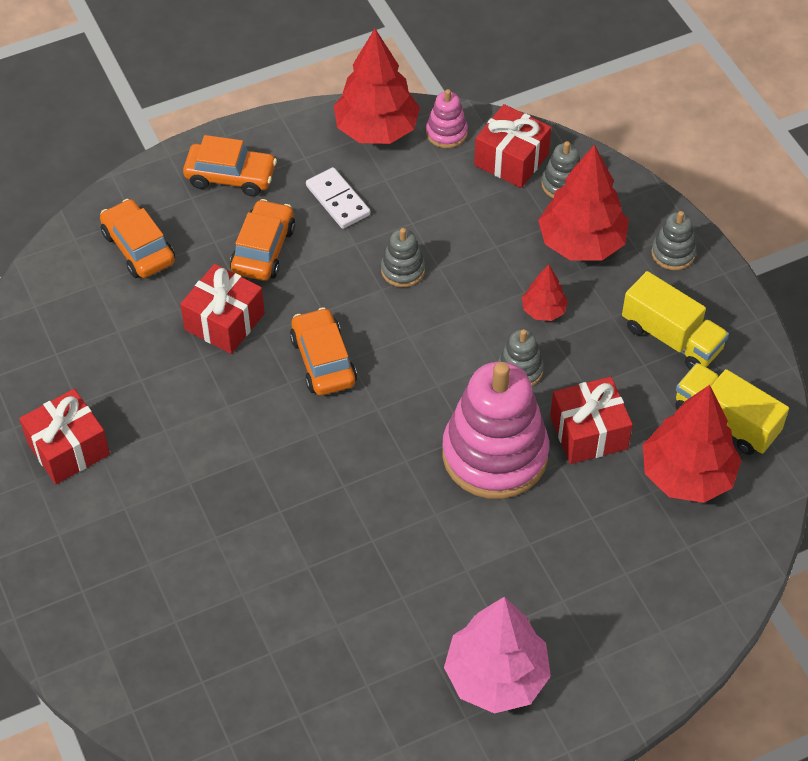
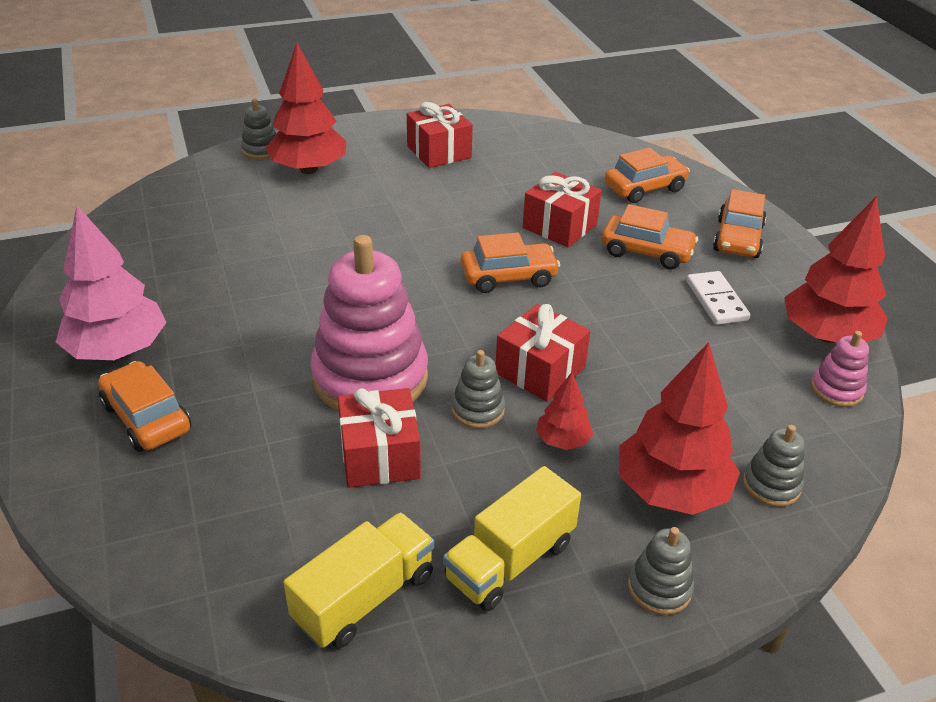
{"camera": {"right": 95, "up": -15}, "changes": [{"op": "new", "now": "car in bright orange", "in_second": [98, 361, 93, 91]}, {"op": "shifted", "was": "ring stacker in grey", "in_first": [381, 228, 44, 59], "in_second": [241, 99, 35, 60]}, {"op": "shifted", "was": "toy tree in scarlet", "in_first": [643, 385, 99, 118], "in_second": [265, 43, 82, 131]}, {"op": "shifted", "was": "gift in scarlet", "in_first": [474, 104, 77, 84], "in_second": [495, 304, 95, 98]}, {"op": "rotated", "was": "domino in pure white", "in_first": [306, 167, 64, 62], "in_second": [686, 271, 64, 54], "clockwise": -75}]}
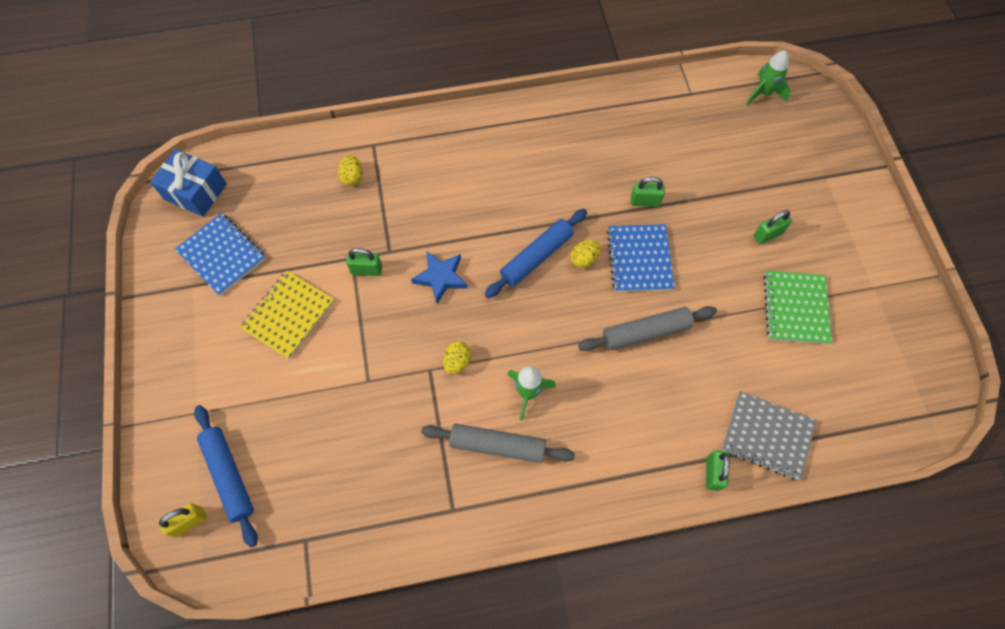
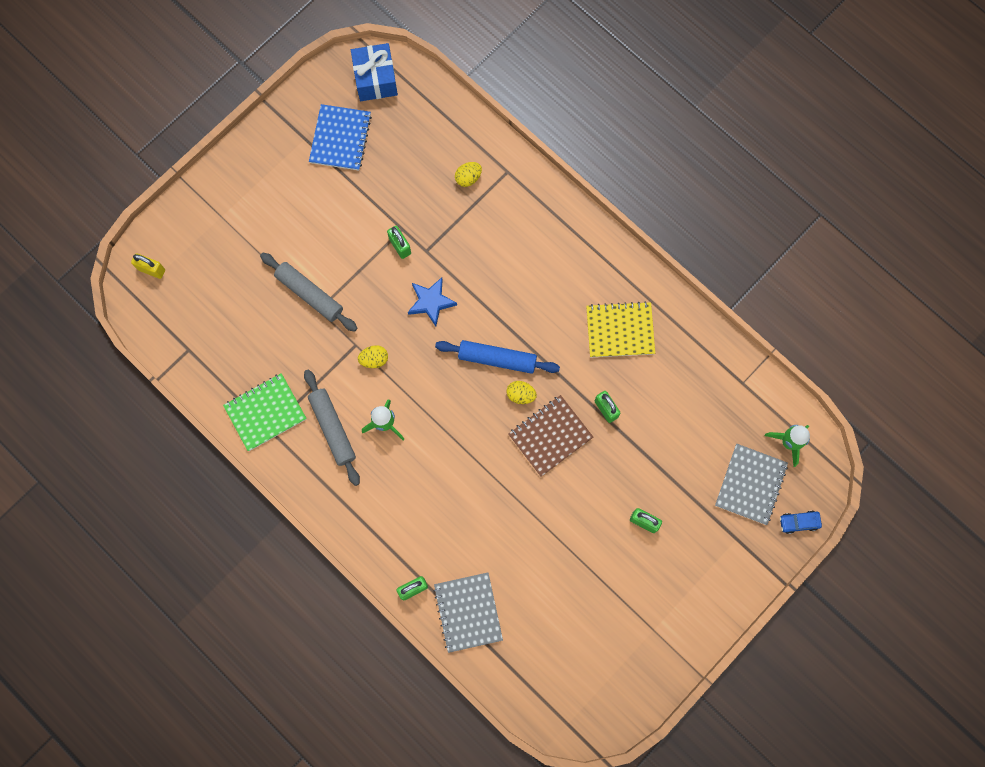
{"camera": {"right": 55, "up": 10}, "changes": [{"op": "shifted", "was": "notepad in emerald", "in_first": [763, 270, 69, 74], "in_second": [223, 373, 84, 78]}, {"op": "shifted", "was": "pastry roller in grey", "in_first": [578, 306, 139, 45], "in_second": [260, 253, 97, 79]}, {"op": "repainted", "was": "notepad in blue", "now": "notepad in dark brown", "in_first": [607, 224, 68, 68], "in_second": [508, 395, 85, 82]}, {"op": "shifted", "was": "notepad in yellow", "in_first": [240, 271, 94, 88], "in_second": [586, 301, 69, 56]}, {"op": "new", "now": "notepad in grey", "in_second": [715, 444, 73, 81]}, {"op": "new", "now": "car in blue", "in_second": [780, 511, 42, 23]}, {"op": "gone", "was": "pastry roller in blue", "in_first": [194, 405, 64, 142]}]}
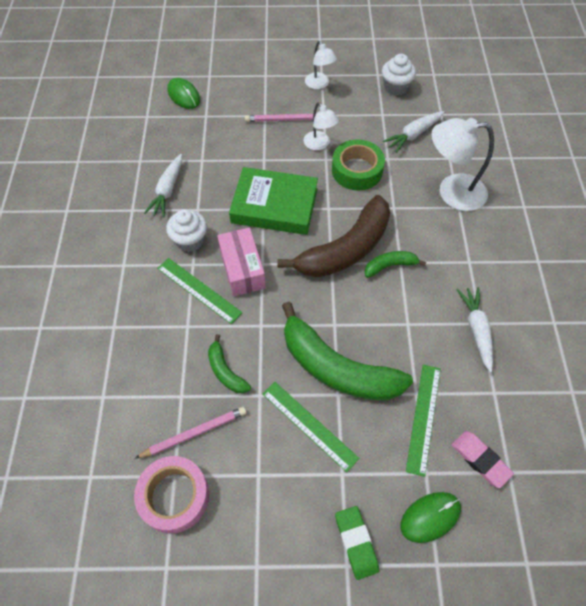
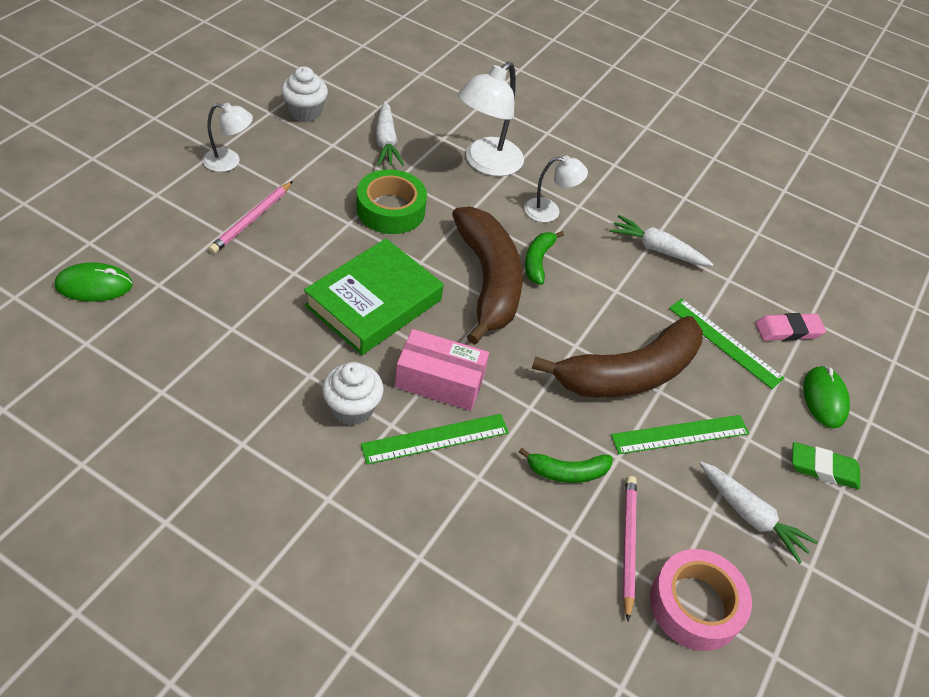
{"camera": {"right": -65, "up": -10}, "changes": [{"op": "shifted", "was": "lamp in pure white", "in_first": [303, 102, 36, 48], "in_second": [524, 156, 64, 66]}, {"op": "repainted", "was": "toy banana in emerald", "now": "toy banana in dark brown", "in_first": [282, 302, 131, 99], "in_second": [532, 316, 171, 82]}, {"op": "shifted", "was": "root vegetable in pure white", "in_first": [144, 154, 38, 64], "in_second": [700, 462, 118, 102]}]}
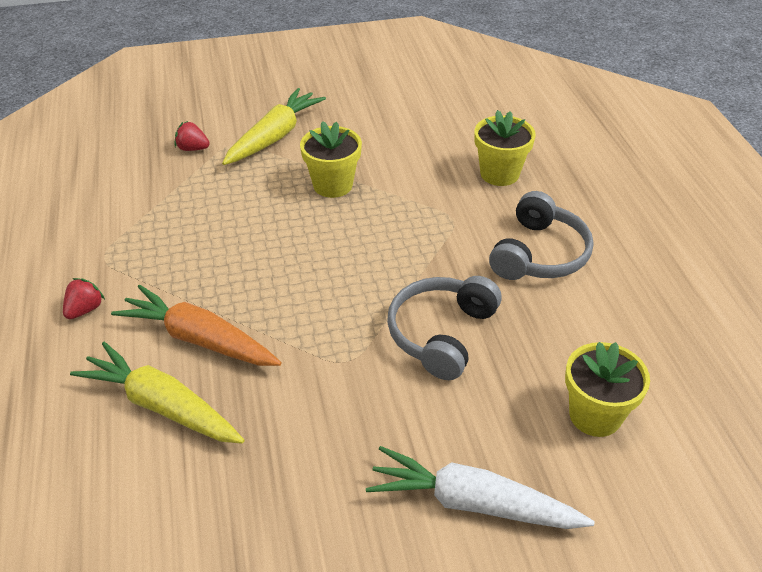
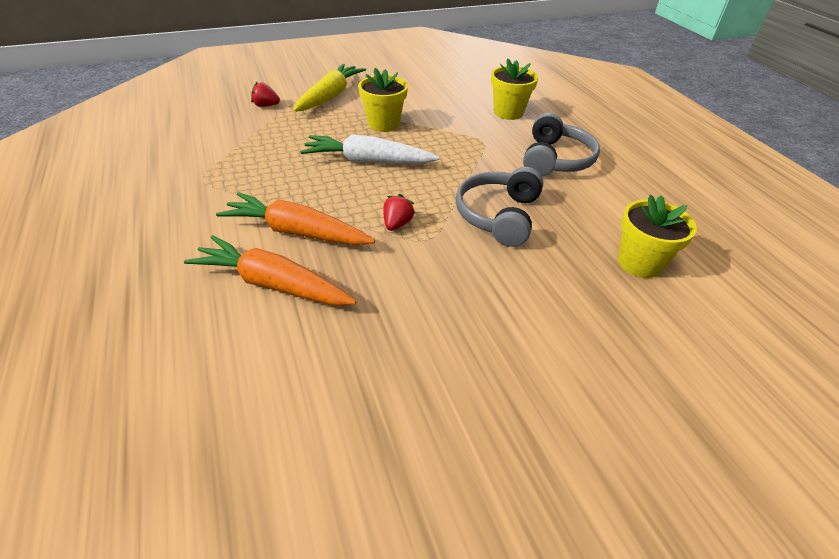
{"camera": {"right": -10, "up": 0}, "changes": [{"op": "repainted", "was": "root vegetable in yellow", "now": "root vegetable in bright orange", "in_first": [70, 342, 175, 102], "in_second": [184, 235, 173, 71]}, {"op": "shifted", "was": "root vegetable in pure white", "in_first": [366, 446, 229, 83], "in_second": [300, 134, 140, 30]}, {"op": "shifted", "was": "strawberry in scarlet", "in_first": [63, 278, 42, 41], "in_second": [383, 194, 32, 37]}]}
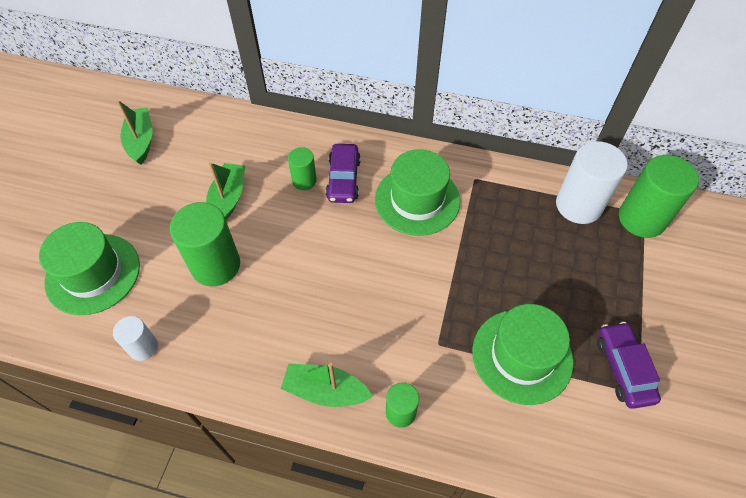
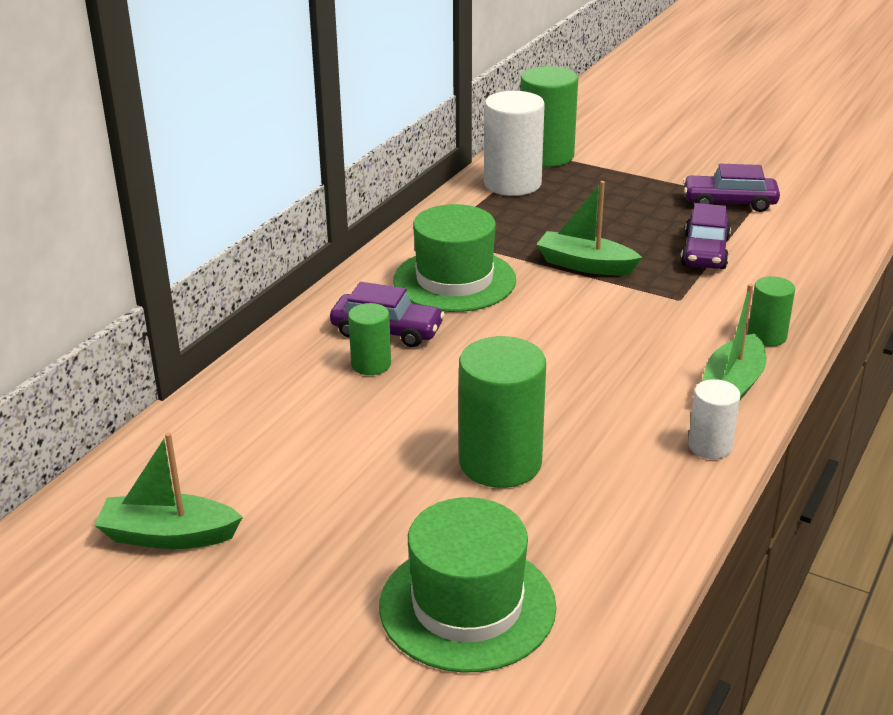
{"camera": {"right": -75, "up": -25}, "changes": [{"op": "shifted", "was": "sailboat in emerald", "in_first": [206, 162, 39, 58], "in_second": [536, 181, 106, 94]}, {"op": "swapped", "was": "hat in emerald", "now": "car in purple", "in_first": [472, 304, 101, 101], "in_second": [681, 203, 50, 66]}, {"op": "shifted", "was": "solid cylinder in pure white", "in_first": [113, 316, 45, 45], "in_second": [688, 379, 53, 80]}]}
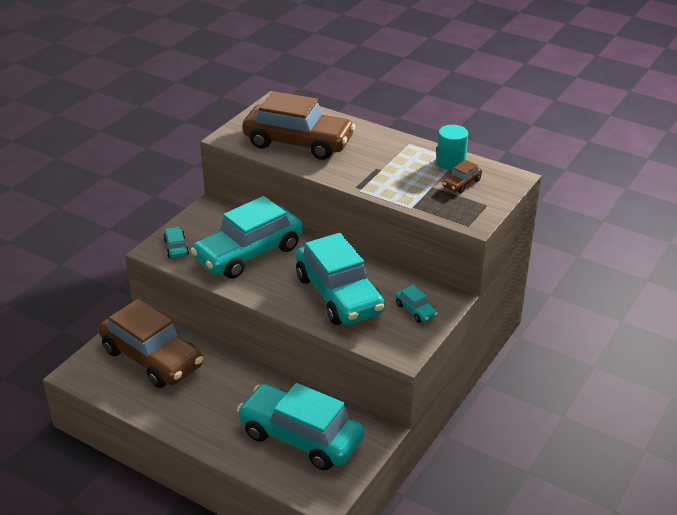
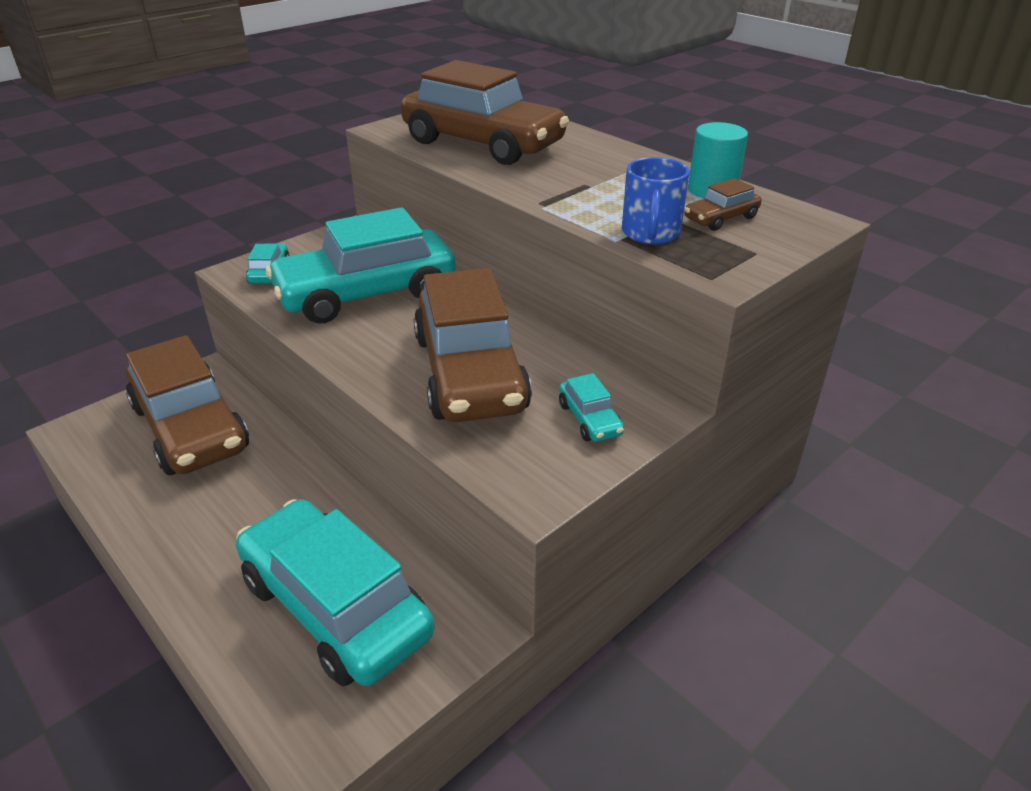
{"camera": {"right": 15, "up": 0}, "changes": [{"op": "repainted", "was": "car in turquoise", "now": "car in dark brown", "in_first": [296, 233, 89, 92], "in_second": [414, 268, 118, 154]}, {"op": "new", "now": "coffee mug in blue", "in_second": [622, 157, 68, 87]}]}
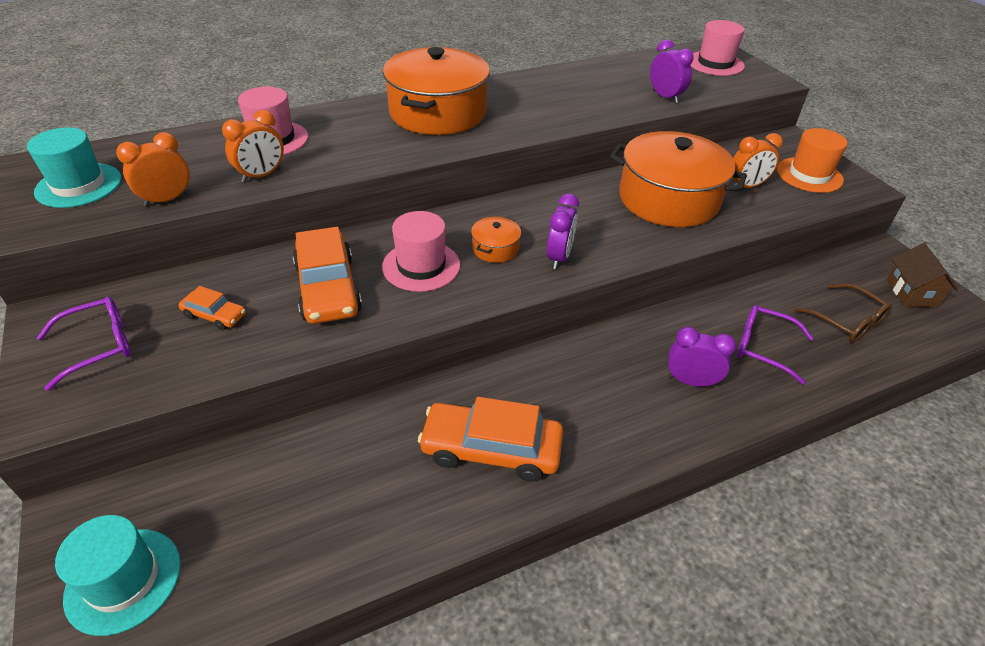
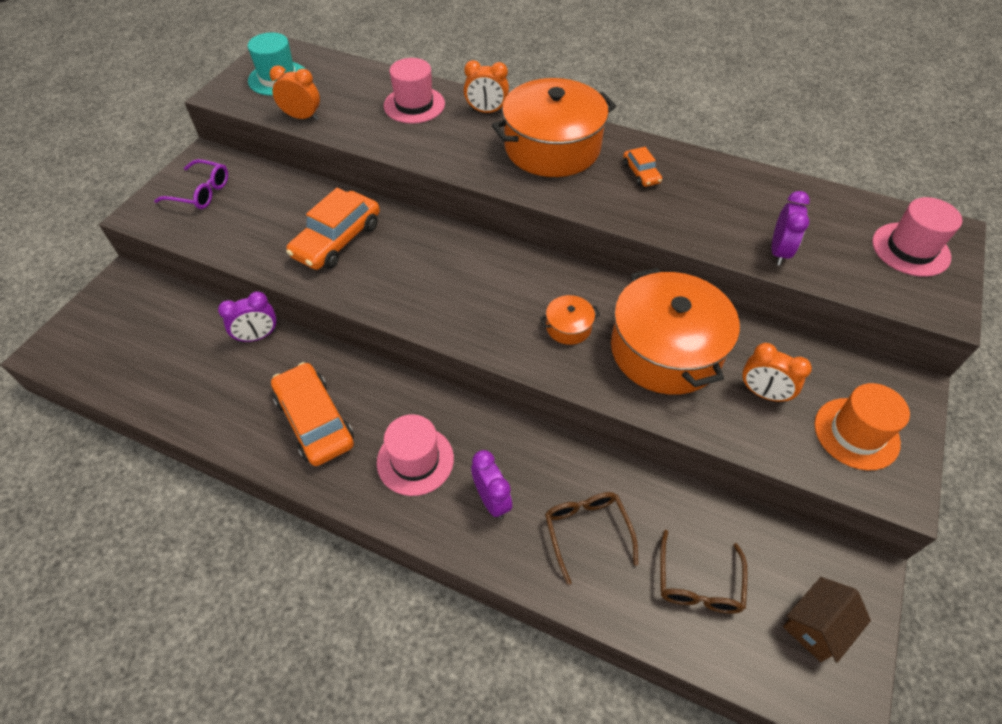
{"camera": {"right": 50, "up": 10}, "changes": [{"op": "shifted", "was": "bedside clock in purple", "in_first": [547, 194, 32, 75], "in_second": [218, 291, 59, 52]}, {"op": "shifted", "was": "hat in rose-pink", "in_first": [382, 211, 78, 81], "in_second": [377, 414, 77, 82]}, {"op": "shifted", "was": "bedside clock in bright orange", "in_first": [222, 110, 62, 73], "in_second": [464, 60, 45, 53]}, {"op": "shifted", "was": "cooking pot in bright orange", "in_first": [471, 217, 50, 46], "in_second": [540, 295, 60, 50]}, {"op": "repainted", "was": "glasses in purple", "now": "glasses in dark brown", "in_first": [737, 305, 77, 80], "in_second": [545, 492, 93, 93]}, {"op": "shifted", "was": "car in bright orange", "in_first": [178, 286, 68, 44], "in_second": [623, 147, 39, 40]}, {"op": "gone", "was": "hat in turquoise", "in_first": [55, 515, 126, 121]}]}
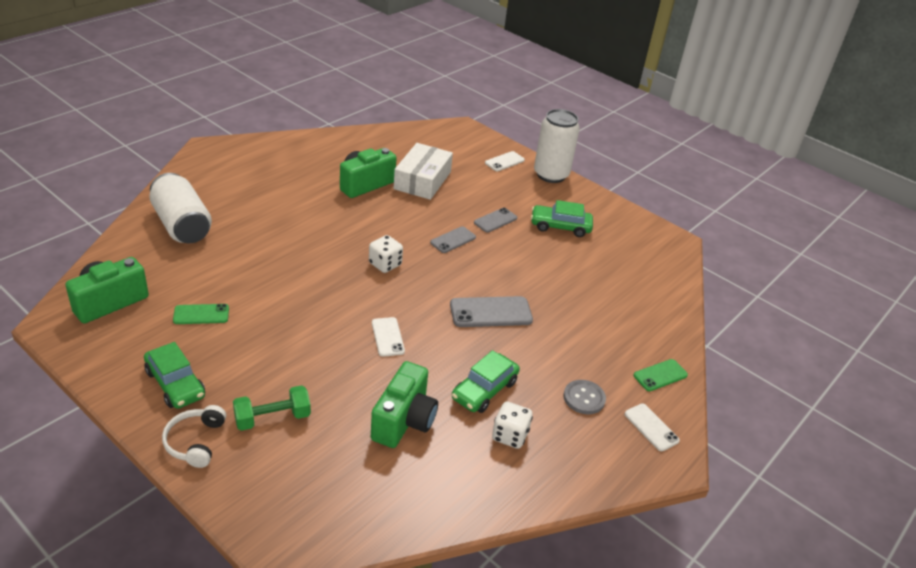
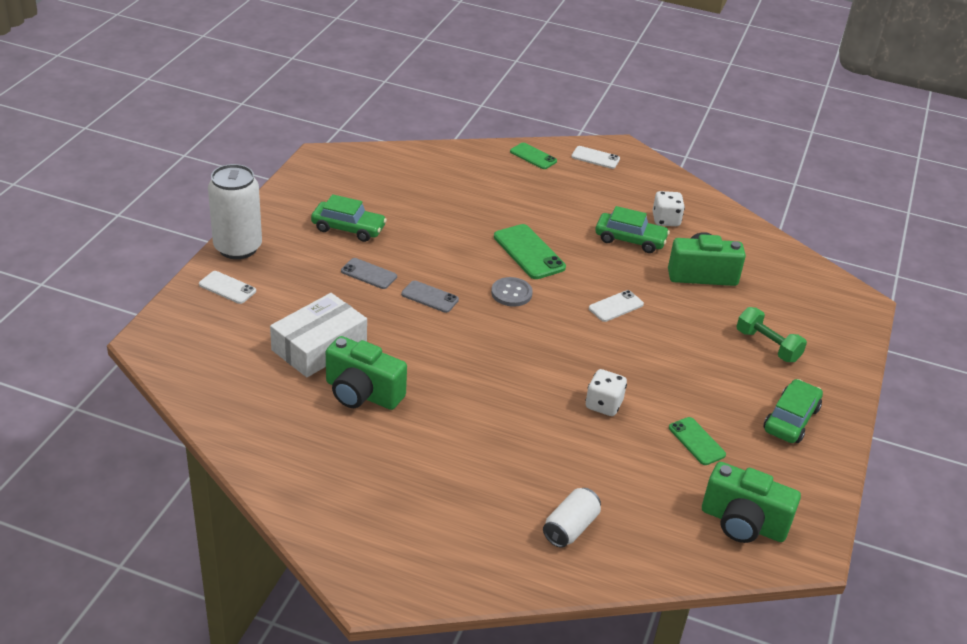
{"camera": {"right": -110, "up": 0}, "changes": [{"op": "rotated", "was": "package in pure white", "in_first": [394, 143, 59, 57], "in_second": [270, 293, 97, 84], "clockwise": -45}, {"op": "rotated", "was": "car in emerald", "in_first": [531, 200, 62, 37], "in_second": [311, 194, 76, 48], "clockwise": -60}, {"op": "shifted", "was": "sewing button in grey", "in_first": [564, 380, 42, 34], "in_second": [491, 277, 42, 30]}, {"op": "repainted", "was": "phone in grey", "now": "phone in emerald", "in_first": [450, 296, 83, 31], "in_second": [494, 224, 72, 55]}, {"op": "scaled", "was": "soda can in pure white", "in_first": [149, 173, 63, 71], "in_second": [543, 488, 58, 60], "ratio": 0.57}, {"op": "rotated", "was": "phone in pure white", "in_first": [624, 404, 56, 47], "in_second": [571, 146, 49, 23], "clockwise": 75}, {"op": "shifted", "was": "game die in pure white", "in_first": [369, 235, 34, 38], "in_second": [585, 369, 42, 47]}, {"op": "gone", "was": "headphones in pure white", "in_first": [162, 405, 64, 63]}]}
